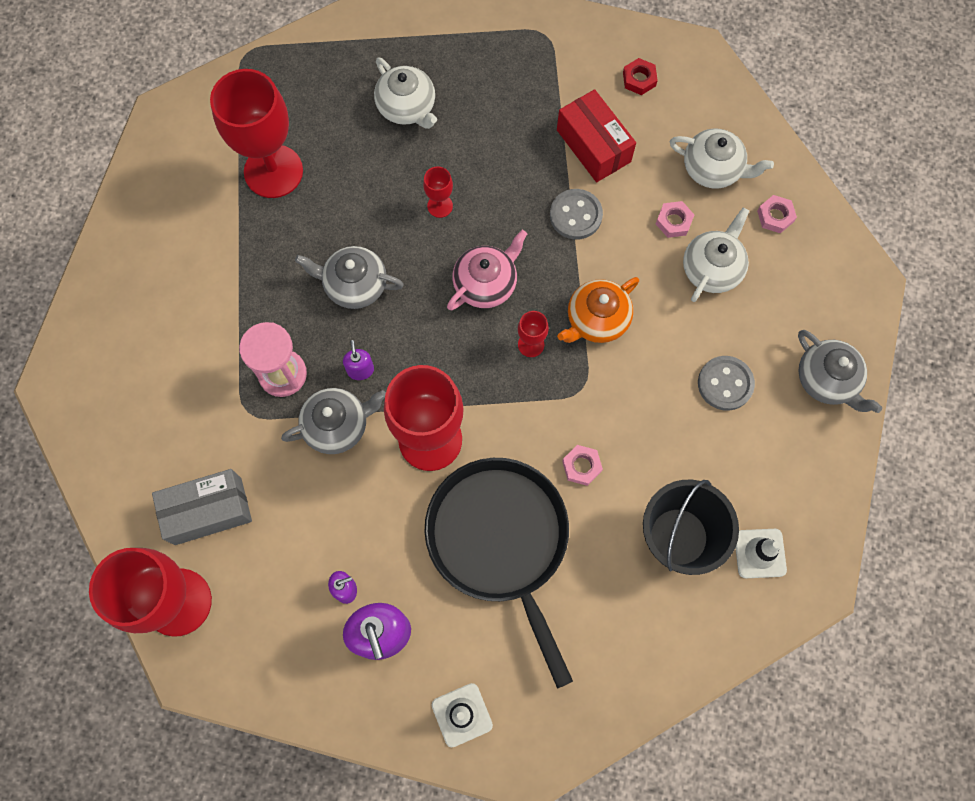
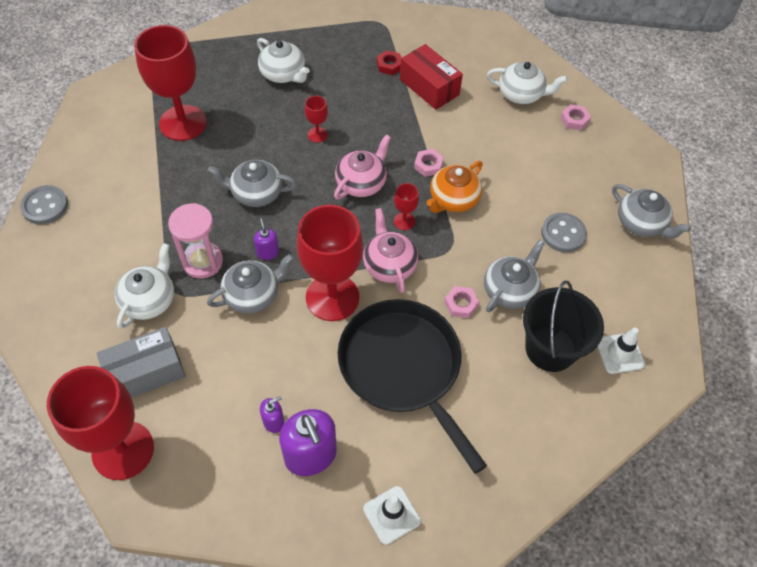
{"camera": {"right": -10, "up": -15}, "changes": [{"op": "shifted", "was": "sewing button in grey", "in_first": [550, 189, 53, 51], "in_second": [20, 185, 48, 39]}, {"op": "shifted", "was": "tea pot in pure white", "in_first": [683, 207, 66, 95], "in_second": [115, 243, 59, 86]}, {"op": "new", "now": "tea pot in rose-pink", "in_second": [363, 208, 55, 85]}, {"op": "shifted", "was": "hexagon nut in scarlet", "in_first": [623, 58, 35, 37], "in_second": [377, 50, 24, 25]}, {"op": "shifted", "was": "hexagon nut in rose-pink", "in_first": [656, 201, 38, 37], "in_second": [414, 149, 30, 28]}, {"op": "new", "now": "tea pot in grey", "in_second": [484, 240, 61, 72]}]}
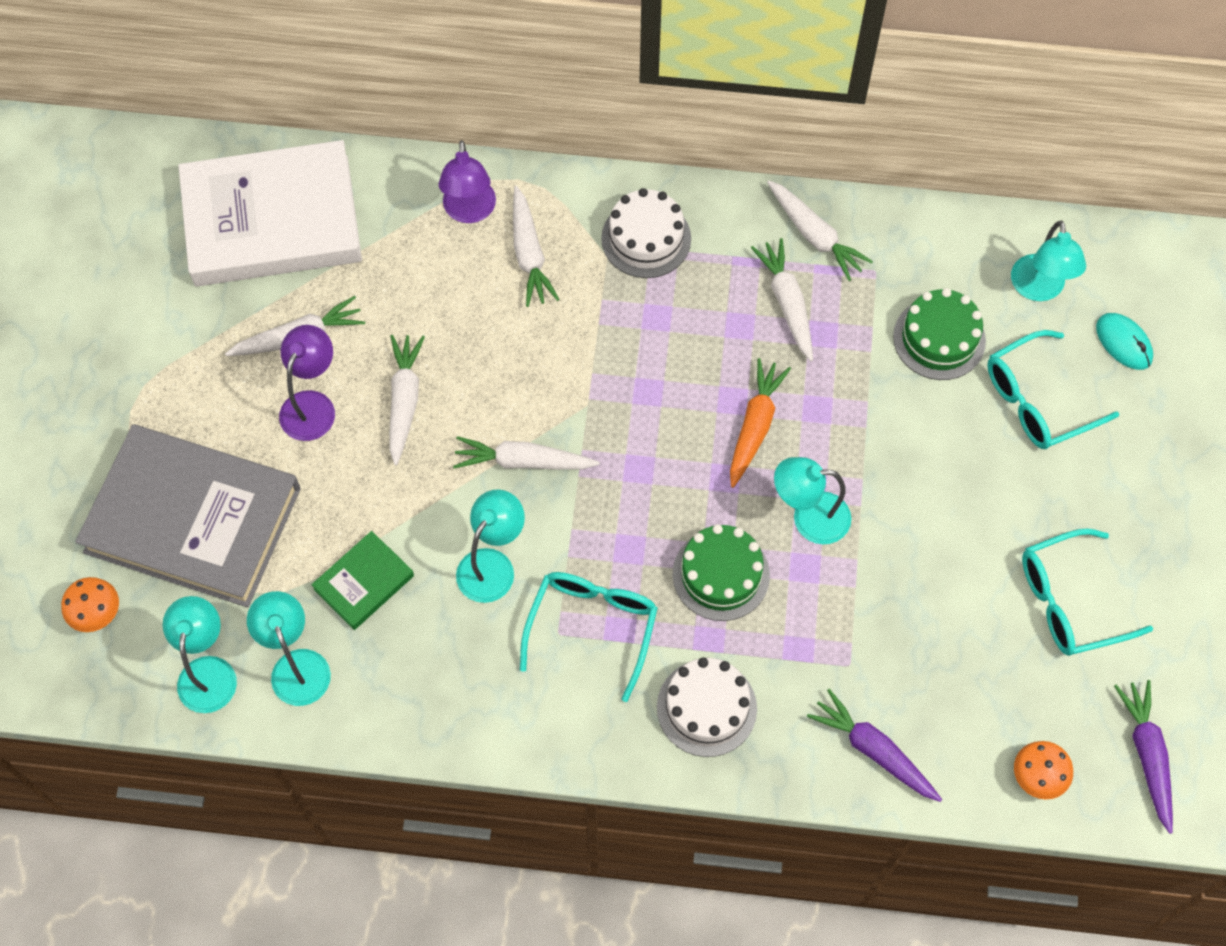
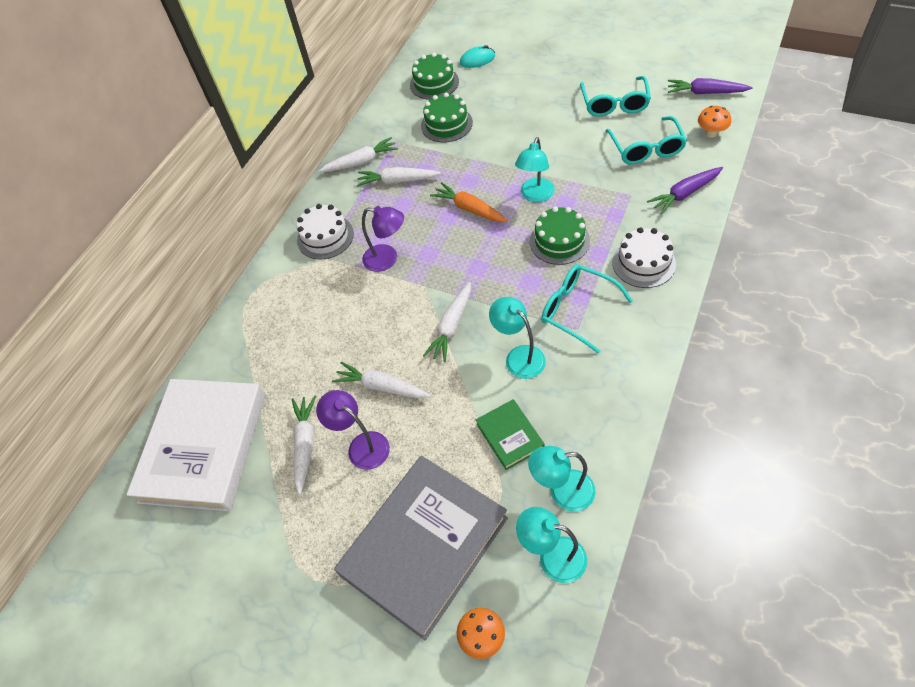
{"camera": {"right": -65, "up": -10}, "changes": [{"op": "shifted", "was": "lamp in purple", "in_first": [439, 140, 57, 83], "in_second": [362, 206, 42, 66]}, {"op": "swapped", "was": "lamp in turquoise", "now": "cake in emerald", "in_first": [1011, 221, 75, 80], "in_second": [410, 52, 49, 48]}, {"op": "shifted", "was": "glasses in turquoise", "in_first": [987, 330, 132, 119], "in_second": [605, 116, 82, 49]}, {"op": "gone", "was": "root vegetable in pure white", "in_first": [513, 186, 47, 121]}]}
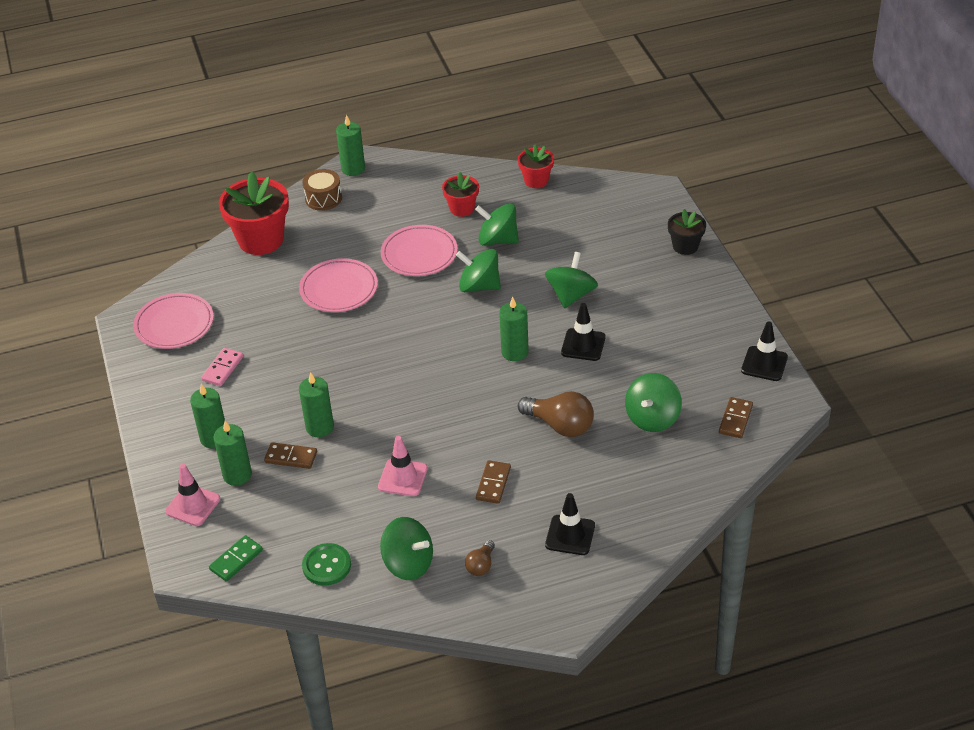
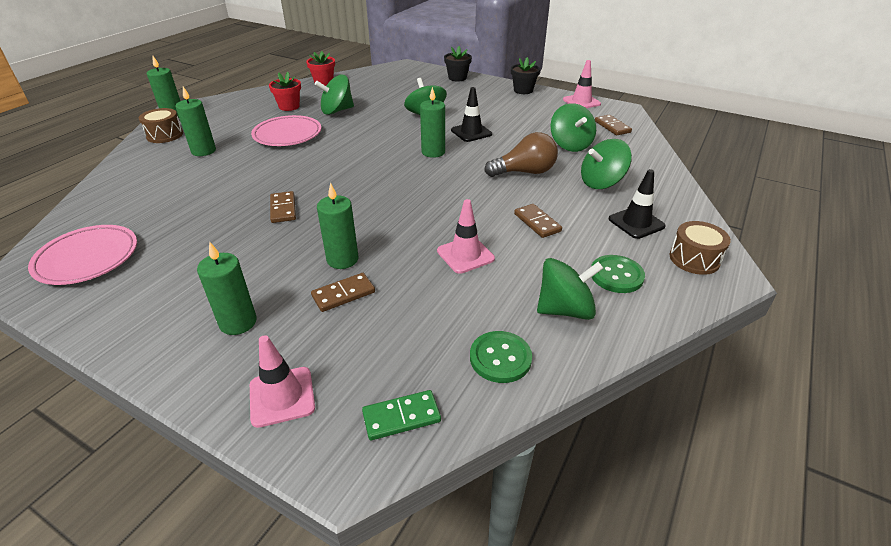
{"camera": {"right": -45, "up": -5}, "changes": [{"op": "shifted", "was": "candle in emerald", "in_first": [213, 421, 39, 65], "in_second": [175, 87, 41, 69]}, {"op": "new", "now": "domino in dark brown", "in_second": [270, 191, 26, 32]}, {"op": "rotated", "was": "domino in emerald", "in_first": [209, 535, 54, 46], "in_second": [362, 390, 79, 50], "clockwise": 75}, {"op": "new", "now": "flower pot in black", "in_second": [511, 57, 29, 37]}, {"op": "repainted", "was": "safety cone in black", "now": "safety cone in rose-pink", "in_first": [741, 322, 47, 59], "in_second": [563, 60, 38, 48]}, {"op": "shifted", "was": "whirligig in emerald", "in_first": [456, 249, 45, 43], "in_second": [581, 139, 51, 50]}, {"op": "swapped", "was": "lightbulb in dark brown", "now": "sewing button in emerald", "in_first": [465, 540, 30, 36], "in_second": [591, 255, 54, 38]}, {"op": "new", "now": "toy drum in dark brown", "in_second": [669, 221, 62, 54]}, {"op": "gone", "was": "domino in rose-pink", "in_first": [201, 348, 42, 38]}, {"op": "gone", "was": "flower pot in scarlet", "in_first": [219, 171, 70, 84]}, {"op": "gone", "was": "flat dish in rose-pink", "in_first": [299, 258, 79, 54]}]}
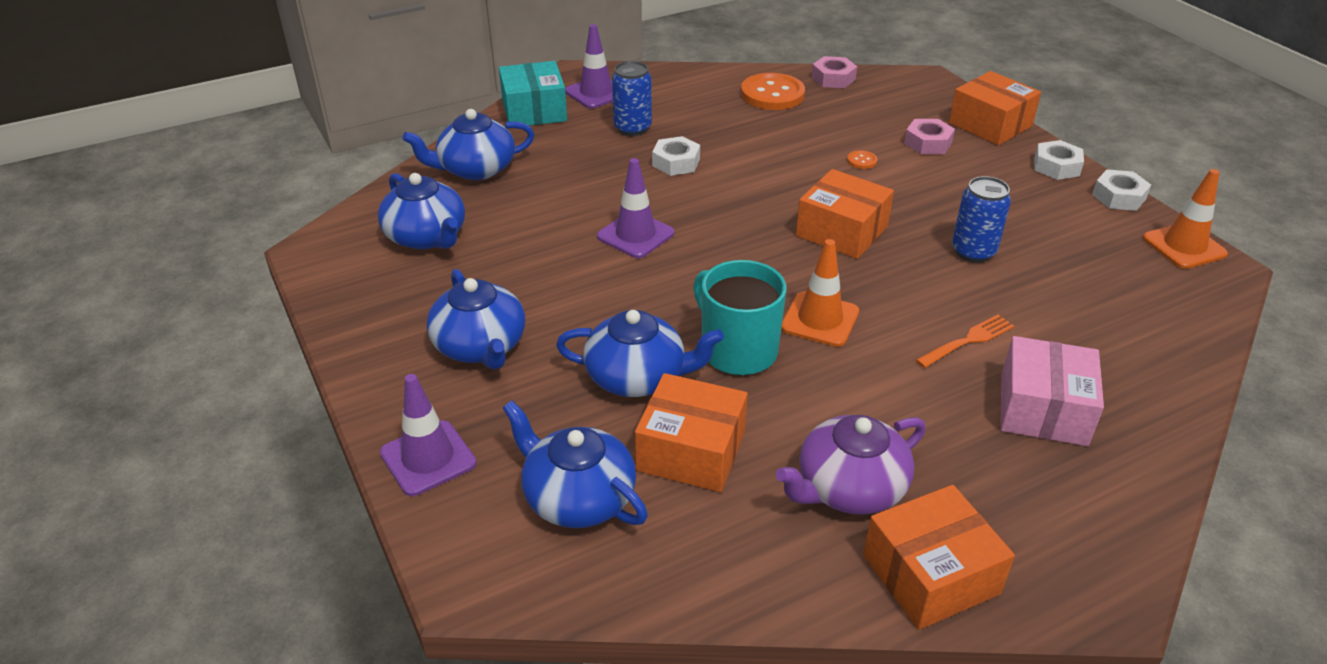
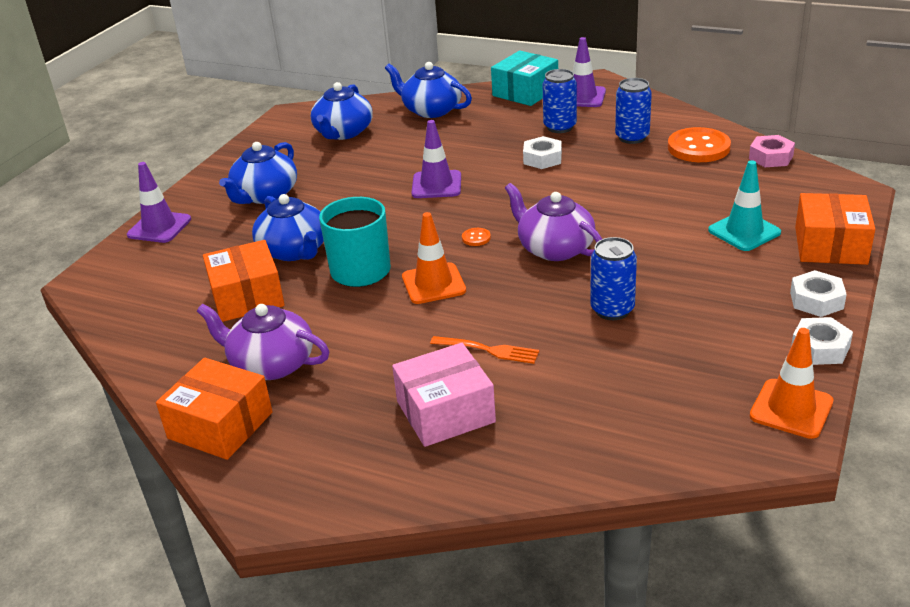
{"camera": {"right": 55, "up": -5}, "changes": [{"op": "shifted", "was": "sewing button in bright orange", "in_first": [847, 150, 30, 19], "in_second": [462, 228, 29, 18]}, {"op": "swapped", "was": "package in bright orange", "now": "tea pot in purple", "in_first": [796, 169, 98, 90], "in_second": [505, 183, 97, 78]}, {"op": "new", "now": "soda can in blue", "in_second": [615, 78, 37, 66]}, {"op": "swapped", "was": "hexagon nut in rose-pink", "now": "safety cone in turquoise", "in_first": [904, 119, 51, 35], "in_second": [708, 160, 73, 91]}, {"op": "gone", "was": "tea pot in blue", "in_first": [503, 401, 145, 127]}]}
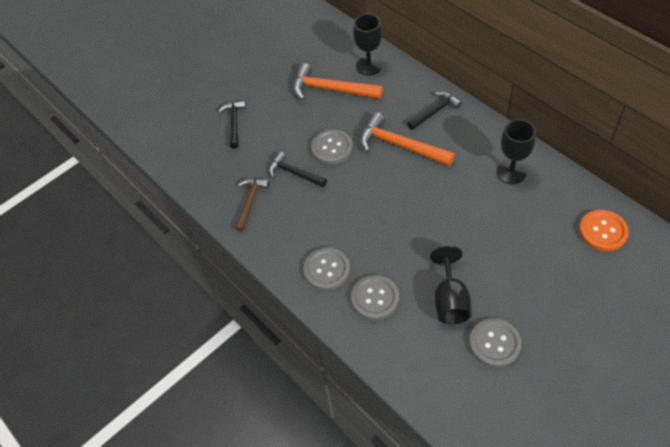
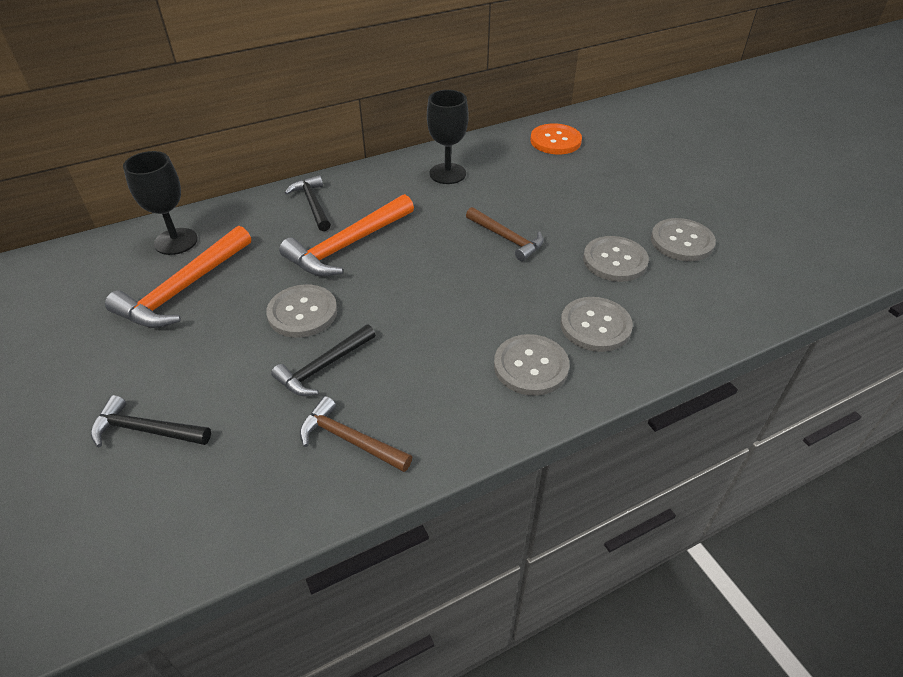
{"camera": {"right": -80, "up": -10}, "changes": [{"op": "new", "now": "carpenter's hammer in dark brown", "in_second": [466, 207, 78, 54]}, {"op": "swapped", "was": "chalice in black", "now": "sewing button in grey", "in_first": [430, 246, 41, 78], "in_second": [583, 236, 66, 46]}]}
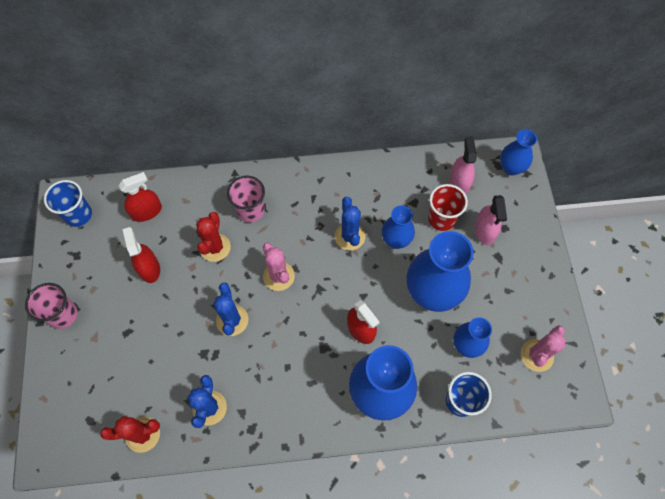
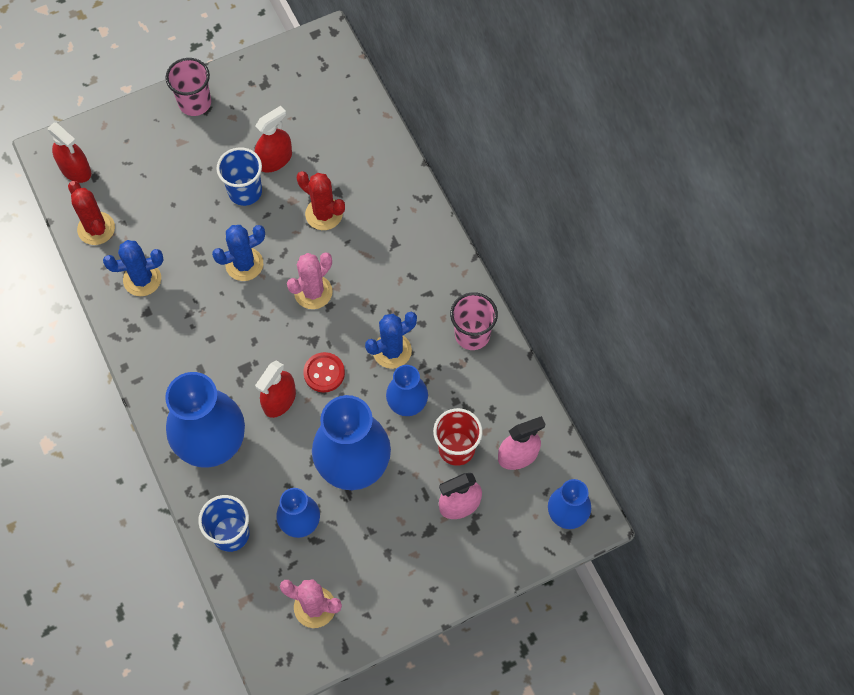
{"camera": {"right": 70, "up": 0}, "changes": [{"op": "shifted", "was": "sprayer in scarlet", "in_first": [119, 172, 43, 50], "in_second": [48, 123, 43, 60]}, {"op": "shifted", "was": "beaker in blue", "in_first": [44, 180, 48, 47], "in_second": [217, 147, 45, 59]}, {"op": "rotated", "was": "prickly plant in scarlet", "in_first": [196, 212, 35, 50], "in_second": [297, 171, 48, 59], "clockwise": 45}, {"op": "new", "now": "sewing button in scarlet", "in_second": [303, 352, 42, 40]}, {"op": "shifted", "was": "beaker in rose-pink", "in_first": [227, 176, 38, 47], "in_second": [450, 292, 48, 58]}]}
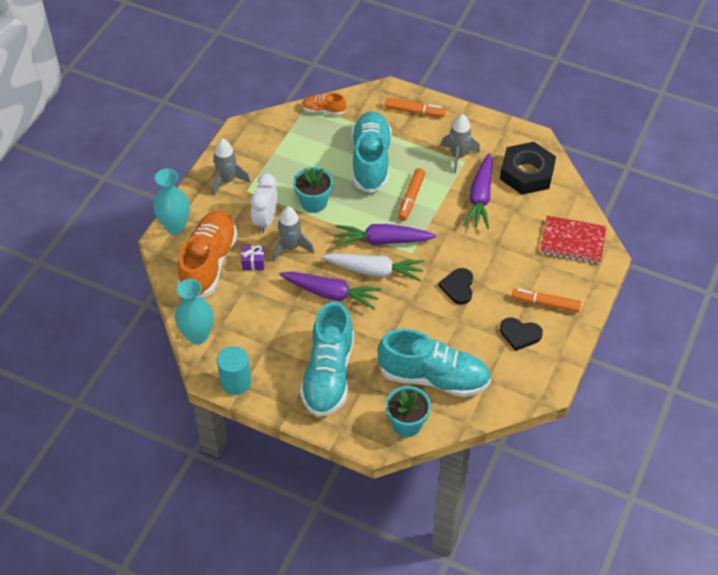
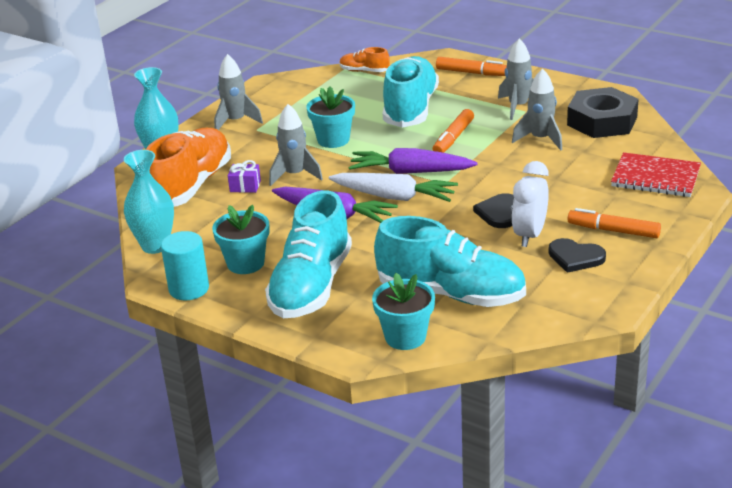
{"camera": {"right": 10, "up": -20}, "changes": [{"op": "new", "now": "flower pot in turquoise", "in_second": [212, 205, 58, 69]}, {"op": "swapped", "was": "root vegetable in purple", "now": "spaceship in grey", "in_first": [463, 153, 30, 76], "in_second": [512, 68, 50, 82]}, {"op": "shifted", "was": "bedside clock in pure white", "in_first": [250, 173, 28, 60], "in_second": [512, 161, 37, 86]}]}
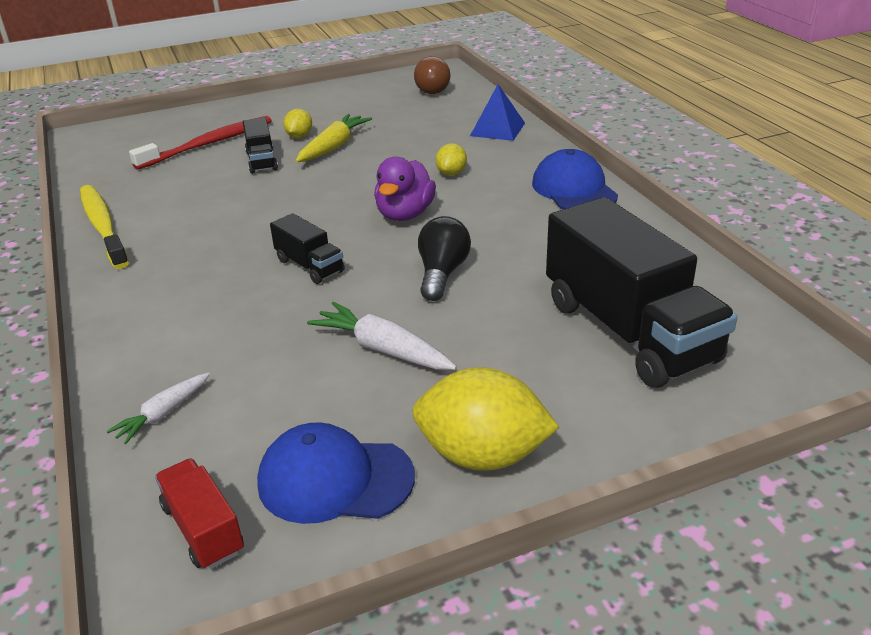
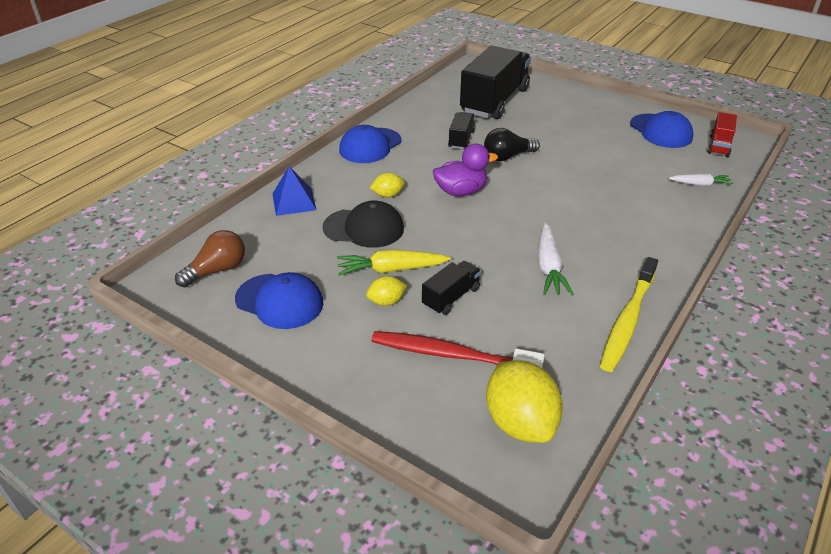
{"camera": {"right": -125, "up": 5}, "changes": [{"op": "new", "now": "peaked cap in blue", "in_second": [235, 272, 88, 57]}, {"op": "new", "now": "peaked cap in black", "in_second": [323, 200, 81, 48]}, {"op": "shifted", "was": "lorry in black", "in_first": [270, 213, 75, 71], "in_second": [448, 112, 27, 37]}, {"op": "shifted", "was": "citrus fruit in yellow", "in_first": [412, 367, 148, 104], "in_second": [486, 360, 77, 83]}, {"op": "shifted", "was": "root vegetable in pure white", "in_first": [307, 302, 150, 68], "in_second": [538, 223, 36, 72]}]}
